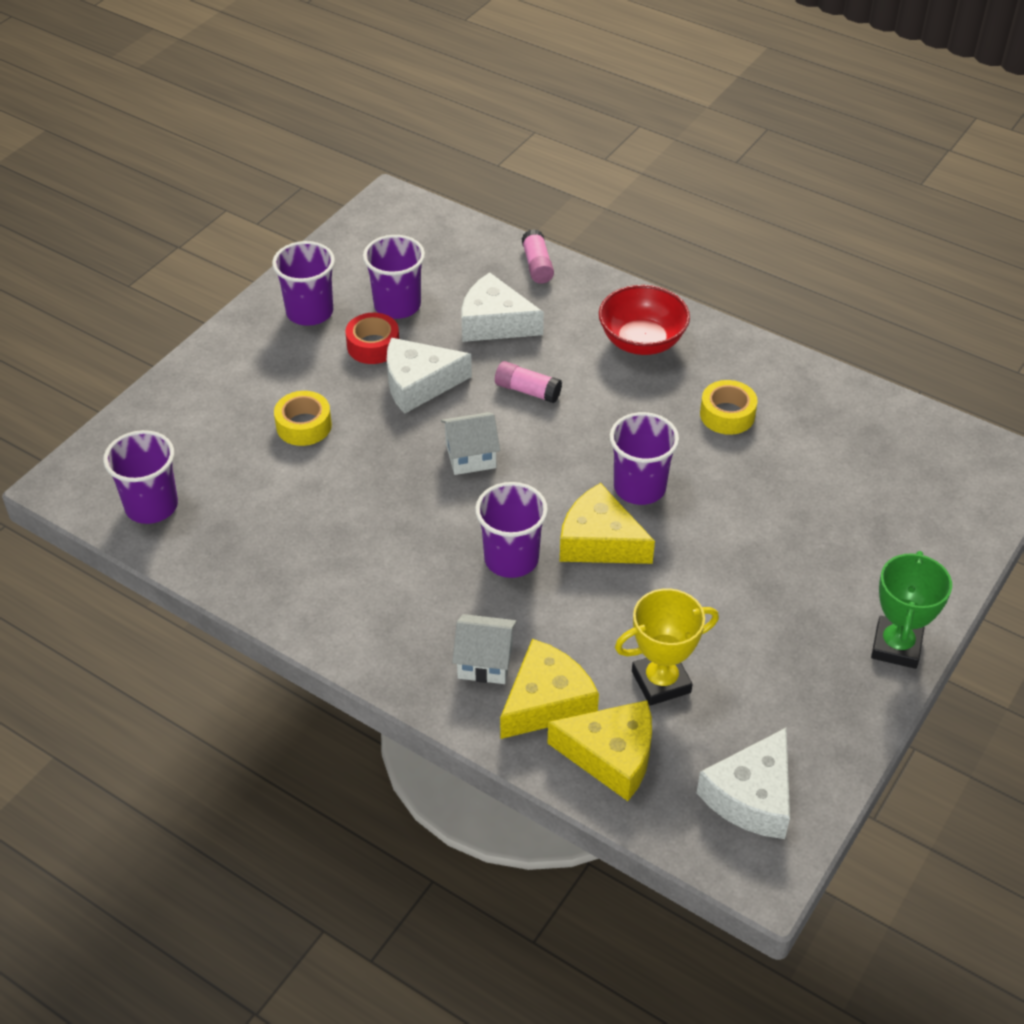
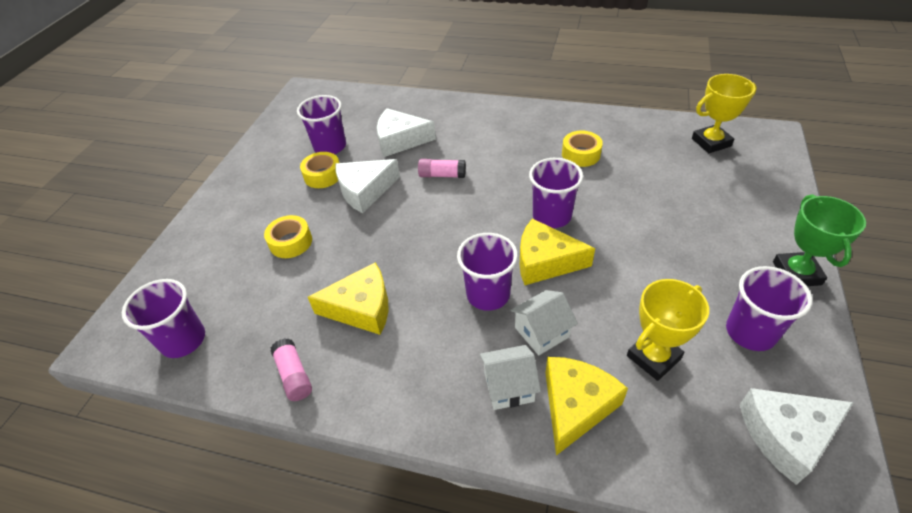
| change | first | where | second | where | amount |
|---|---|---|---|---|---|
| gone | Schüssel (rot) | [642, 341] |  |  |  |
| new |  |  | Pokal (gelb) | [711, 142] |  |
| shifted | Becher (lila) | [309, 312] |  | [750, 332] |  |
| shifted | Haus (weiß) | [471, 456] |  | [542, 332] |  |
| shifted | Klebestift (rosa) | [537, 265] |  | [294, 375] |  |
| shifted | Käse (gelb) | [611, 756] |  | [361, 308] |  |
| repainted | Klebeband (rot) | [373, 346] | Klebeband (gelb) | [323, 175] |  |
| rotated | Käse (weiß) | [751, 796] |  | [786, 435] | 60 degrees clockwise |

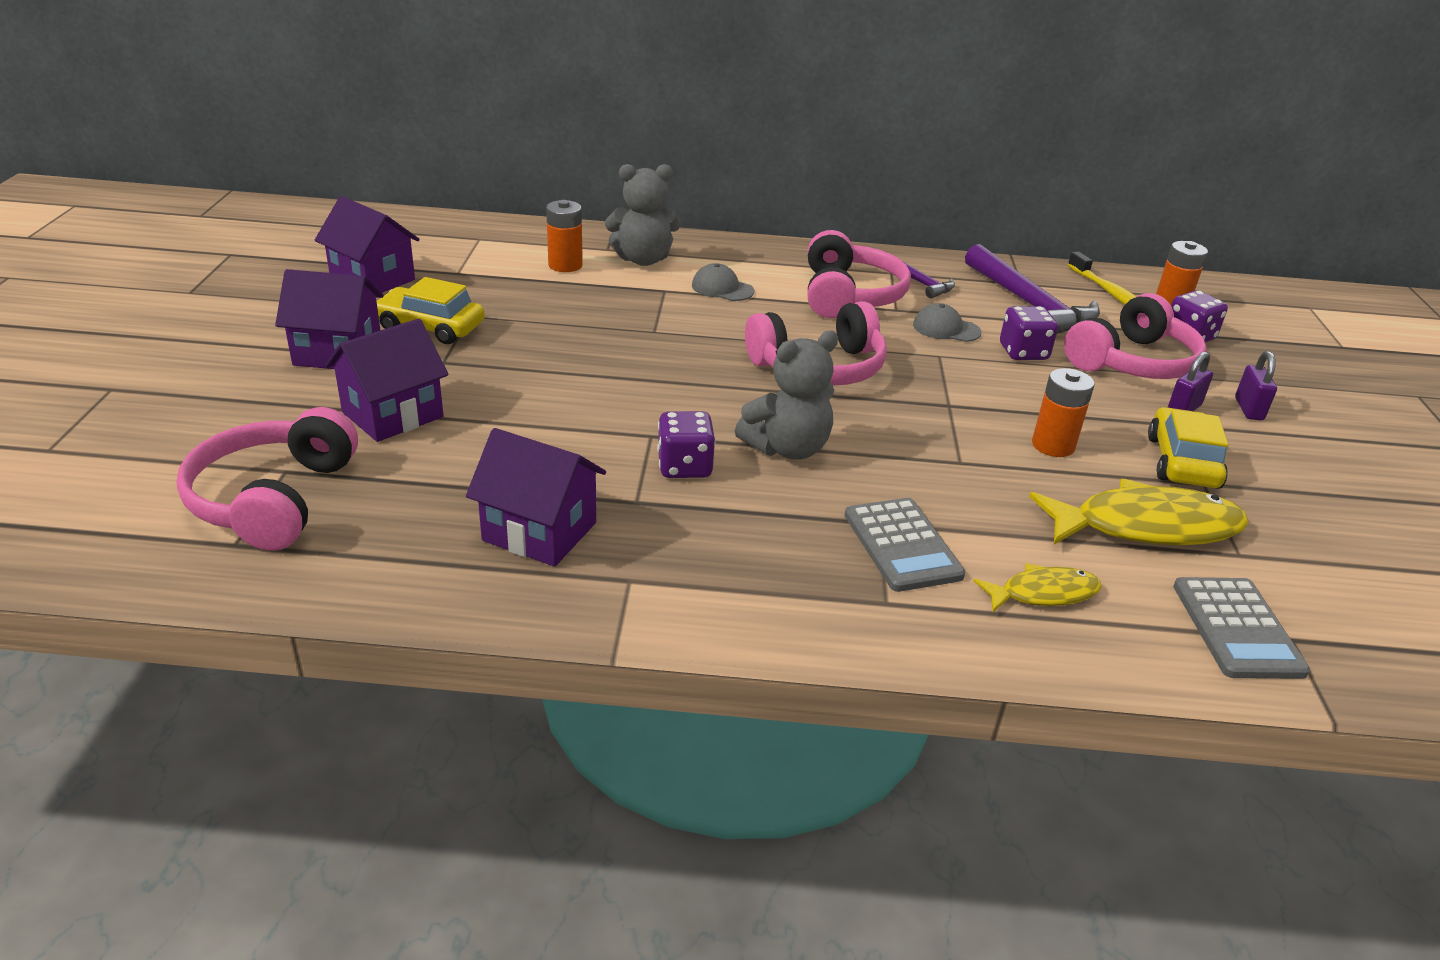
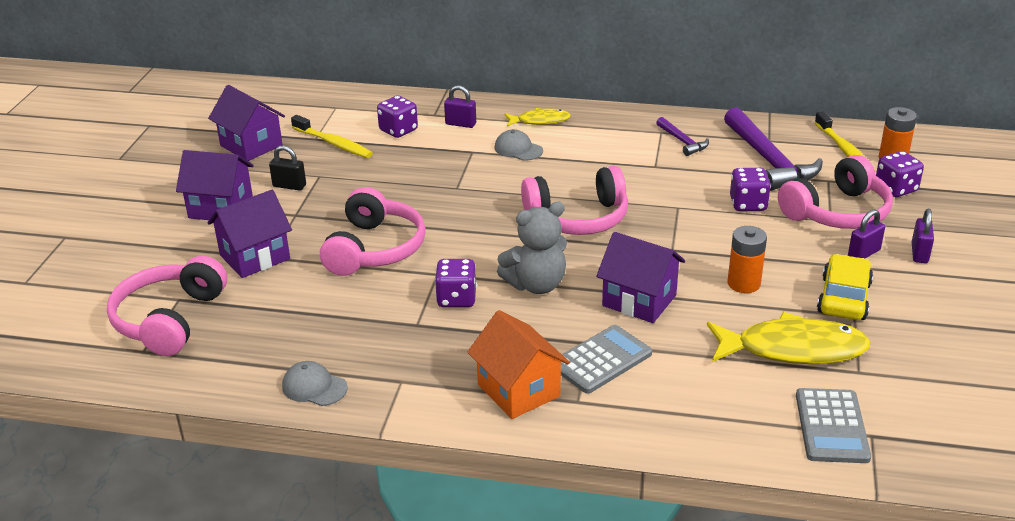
| change | first | where | second | where | amount |
|---|---|---|---|---|---|
| new |  |  | Zahnbürste (gelb) | [333, 143] |  |
| new |  |  | Haus (orange) | [518, 390] |  |
| shifted | Haus (lila) | [539, 531] |  | [639, 300] |  |
| shifted | Kopfhörer (rosa) | [849, 295] |  | [374, 249] |  |
| shifted | Kappe (grau) | [946, 329] |  | [314, 387] |  |
| shifted | Fisch (gelb) | [1043, 593] |  | [540, 121] |  |
| swapped | Auto (gelb) | [430, 327] | Vorhängeschloss (schwarz) | [289, 186] |  |
| swapped | Batterie (orange) | [565, 265] | Spielwürfel (lila) | [398, 130] |  |
| swapped | Teddybär (grau) | [643, 259] | Vorhängeschloss (lila) | [460, 124] |  |
| rotated | Taschenrechner (grau) | [902, 545] |  | [601, 360] | 120 degrees counterclockwise |

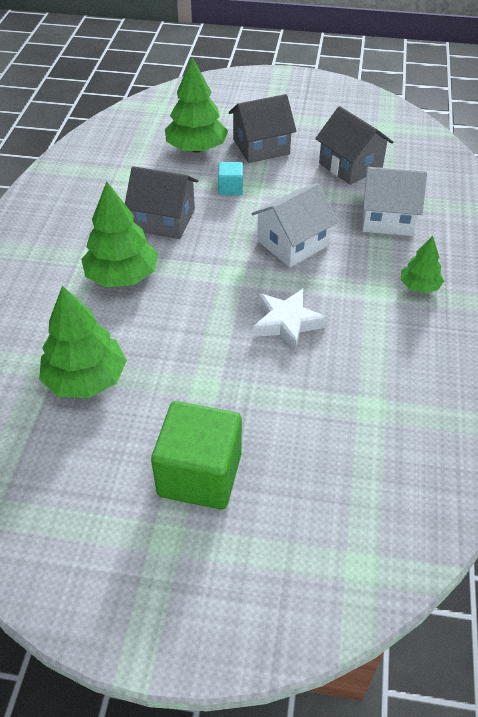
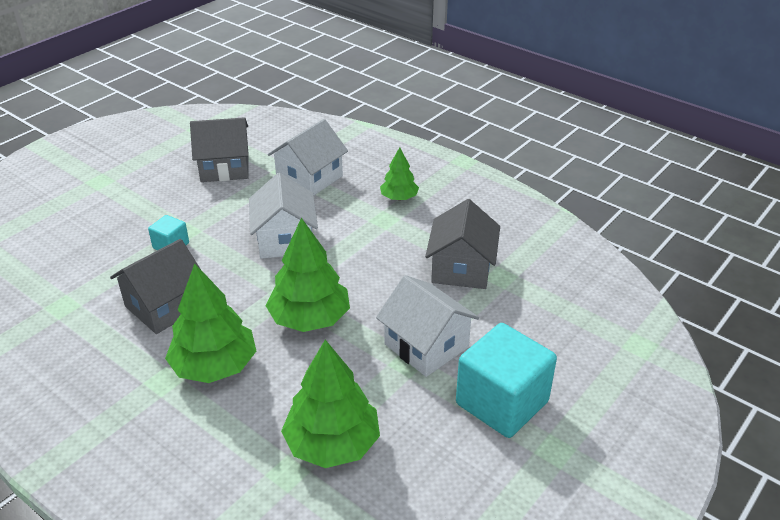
| change | first | where | second | where | amount |
|---|---|---|---|---|---|
| gone | Stern (weiß) | [287, 323] |  |  |  |
| new |  |  | Haus (weiß) | [426, 346] |  |
| shifted | Baum (grün) | [196, 148] |  | [310, 319] |  |
| shifted | Haus (grau) | [261, 147] |  | [461, 268] |  |
| repainted | Kubus (grün) | [200, 474] | Kubus (türkis) | [502, 403] |  |

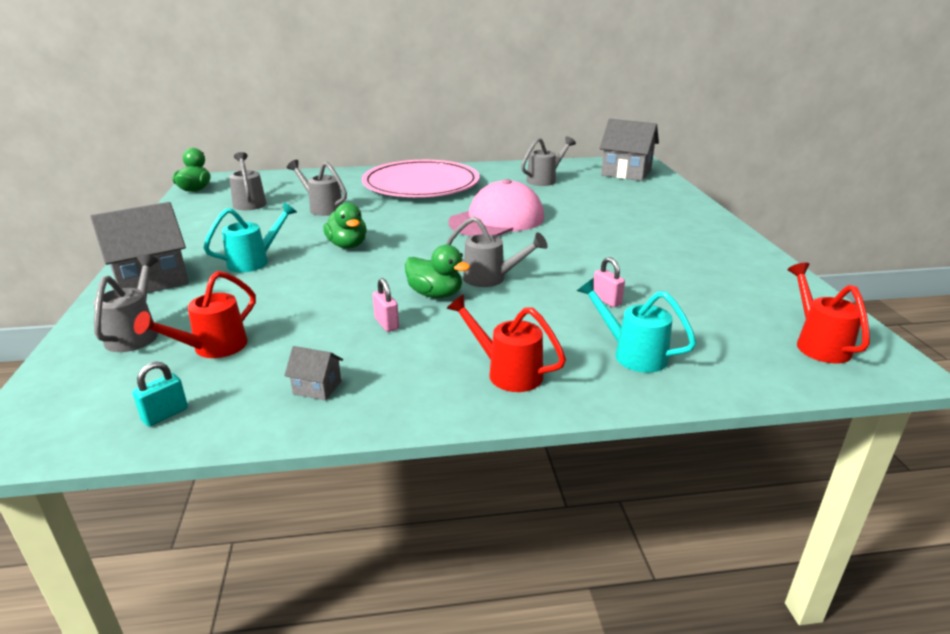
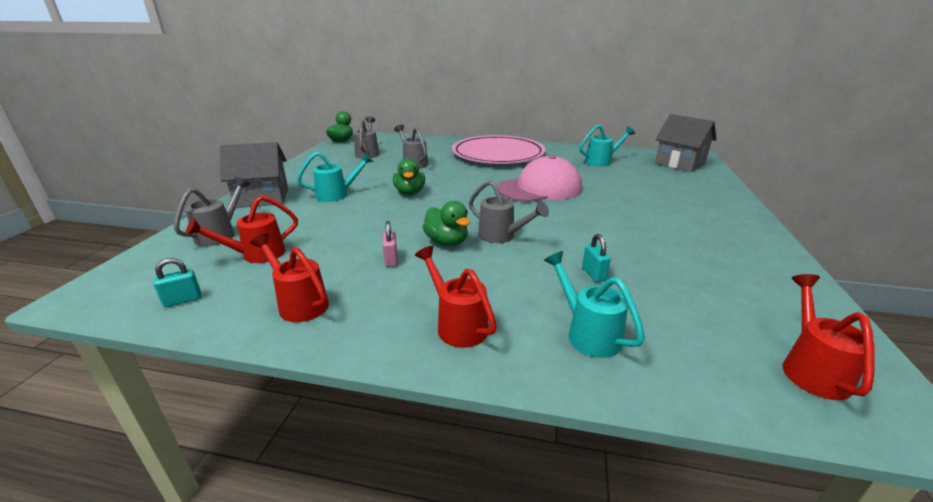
| change | first | where | second | where | amount |
|---|---|---|---|---|---|
| swapped | Haus (grau) | [317, 388] | Gießkanne (rot) | [299, 303] |  |
| repainted | Gießkanne (grau) | [545, 180] | Gießkanne (türkis) | [602, 161] |  |
| repainted | Vorhängeschloss (rosa) | [606, 300] | Vorhängeschloss (türkis) | [593, 274] |  |

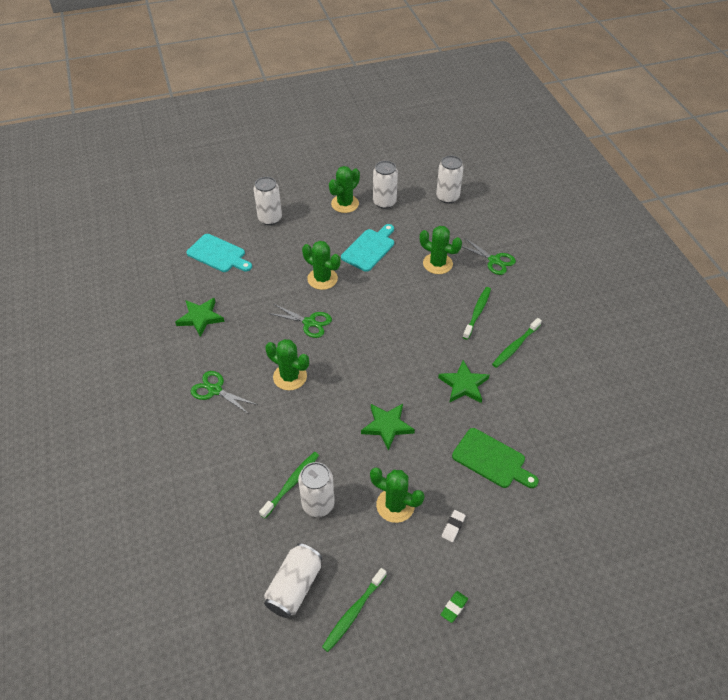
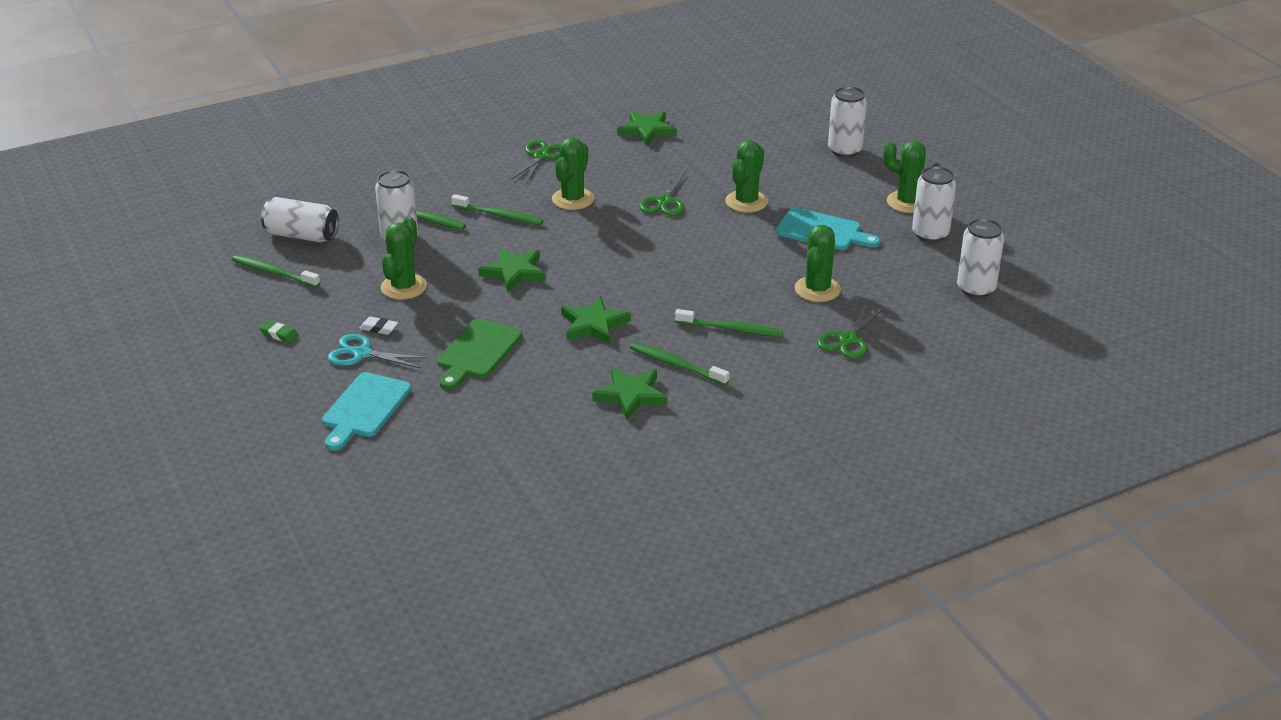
| change | first | where | second | where | amount |
|---|---|---|---|---|---|
| new |  |  | Schere (türkis) | [362, 354] |  |
| new |  |  | Zahnbürste (grün) | [499, 215] |  |
| new |  |  | Stern (grün) | [631, 395] |  |
| shifted | Schneidebrett (türkis) | [218, 254] |  | [364, 408] |  |

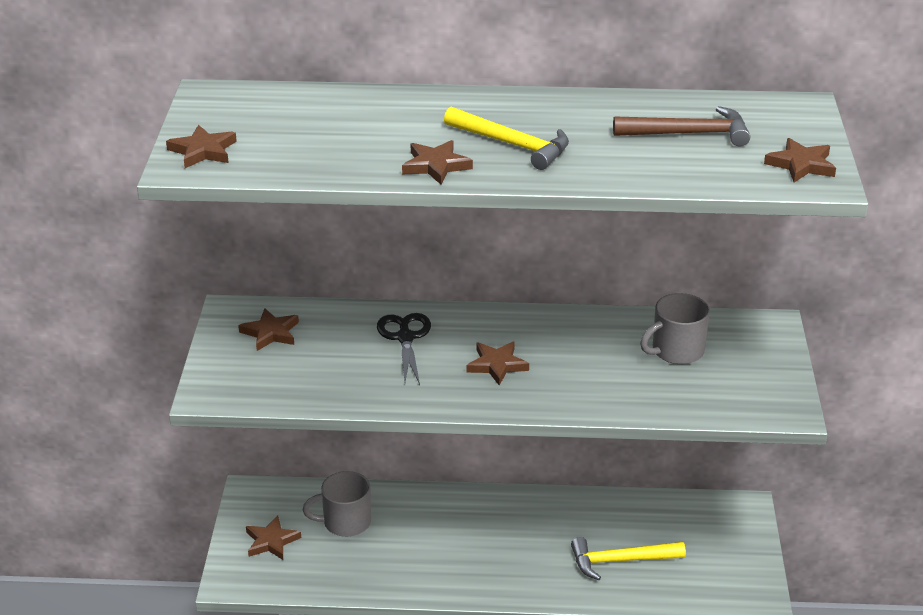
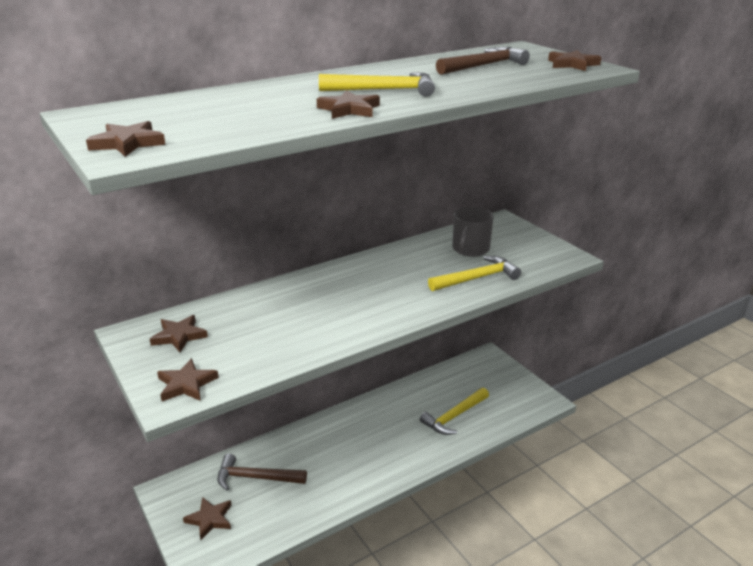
| change | first | where | second | where | amount |
|---|---|---|---|---|---|
| gone | Schere (schwarz) | [405, 338] |  |  |  |
| new |  |  | Hammer (gelb) | [477, 278] |  |
| shifted | Stern (braun) | [497, 365] |  | [186, 384] |  |
| swapped | Tasse (grau) | [345, 522] | Hammer (braun) | [255, 478] |  |

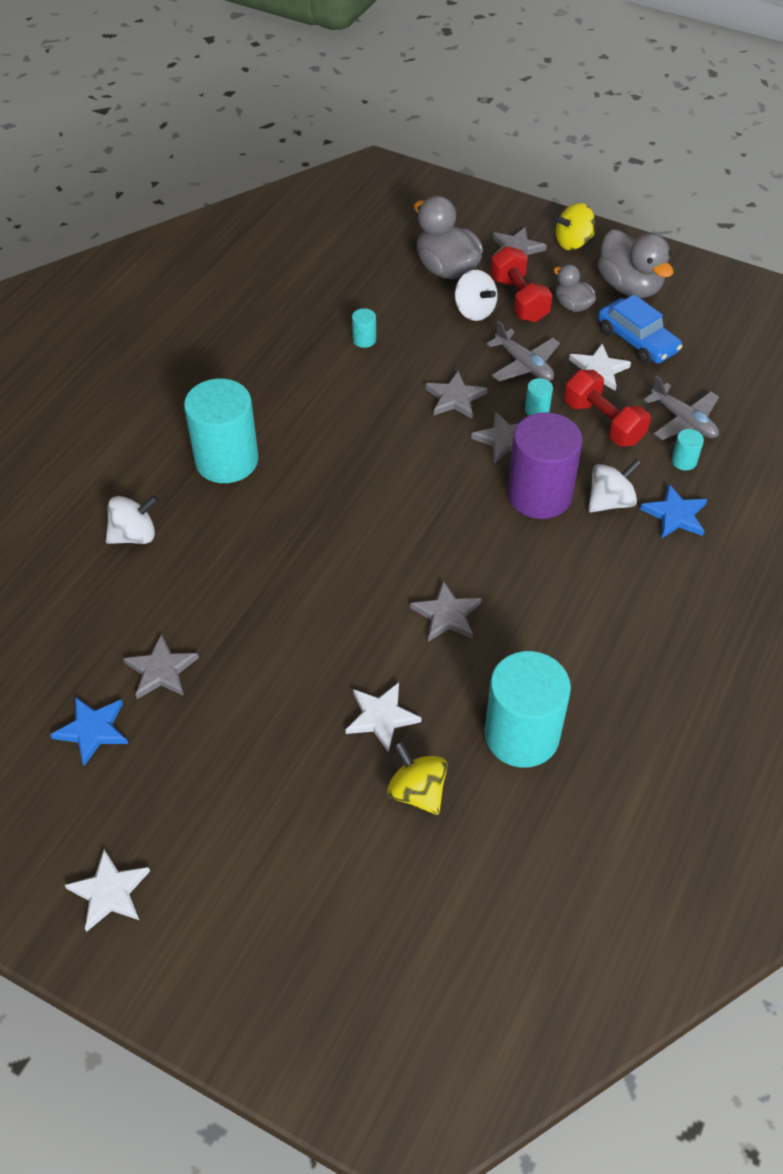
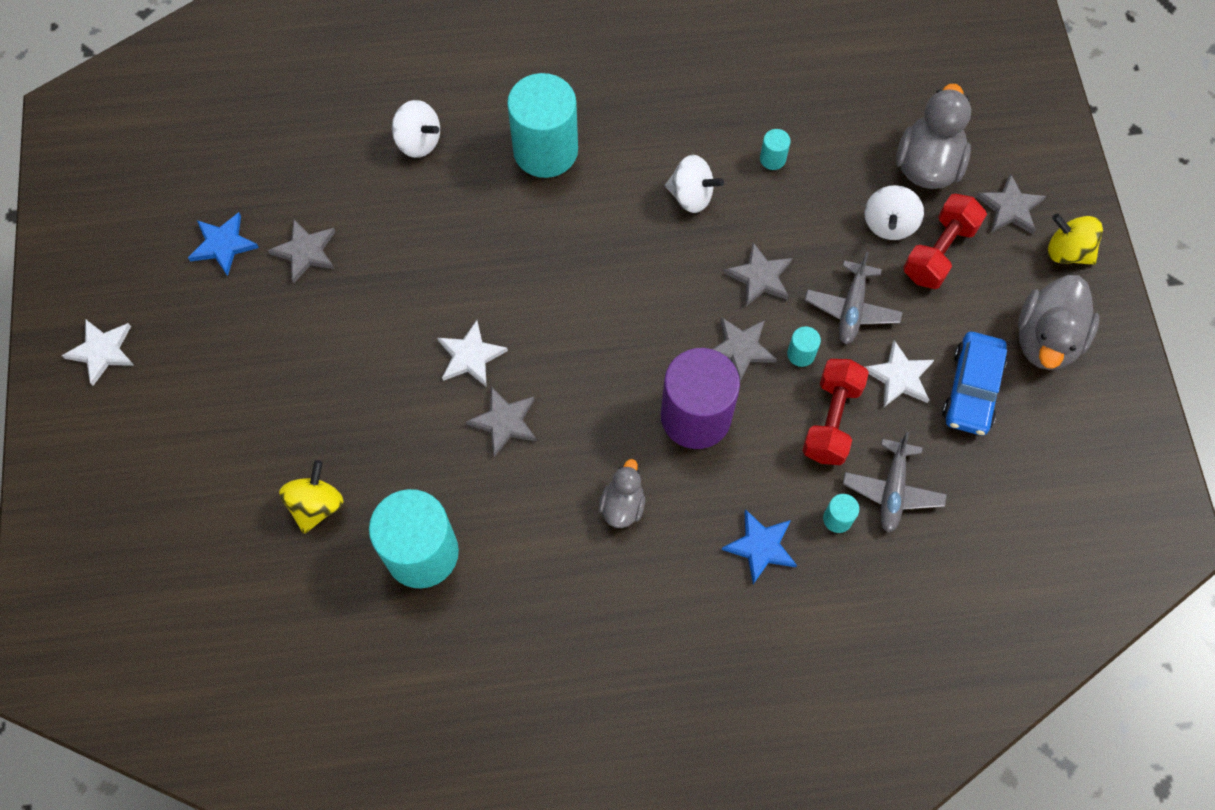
| change | first | where | second | where | amount |
|---|---|---|---|---|---|
| shifted | Stern (weiß) | [381, 717] |  | [470, 356] |  |
| shifted | Ente (grau) | [572, 305] |  | [622, 505] |  |
| shifted | Kreisel (weiß) | [610, 501] |  | [691, 196] |  |

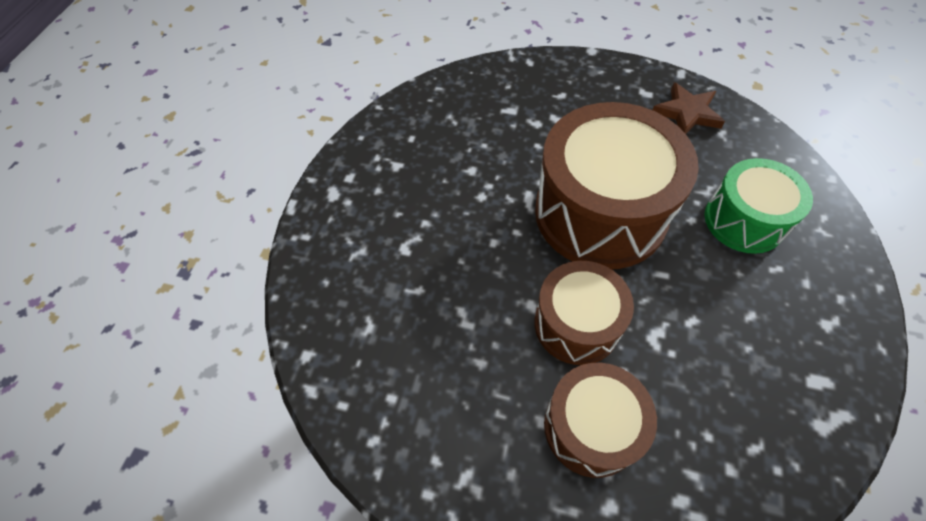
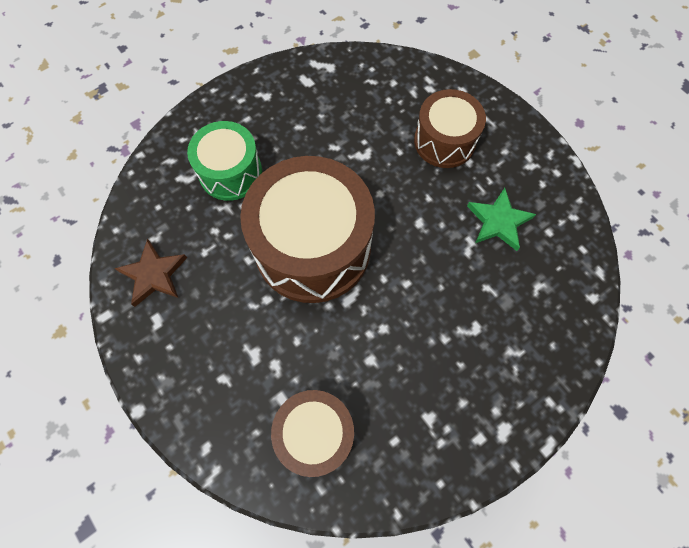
| change | first | where | second | where | amount |
|---|---|---|---|---|---|
| new |  |  | Stern (grün) | [498, 221] |  |
| shifted | Trommel (braun) | [576, 324] |  | [315, 434] |  |

